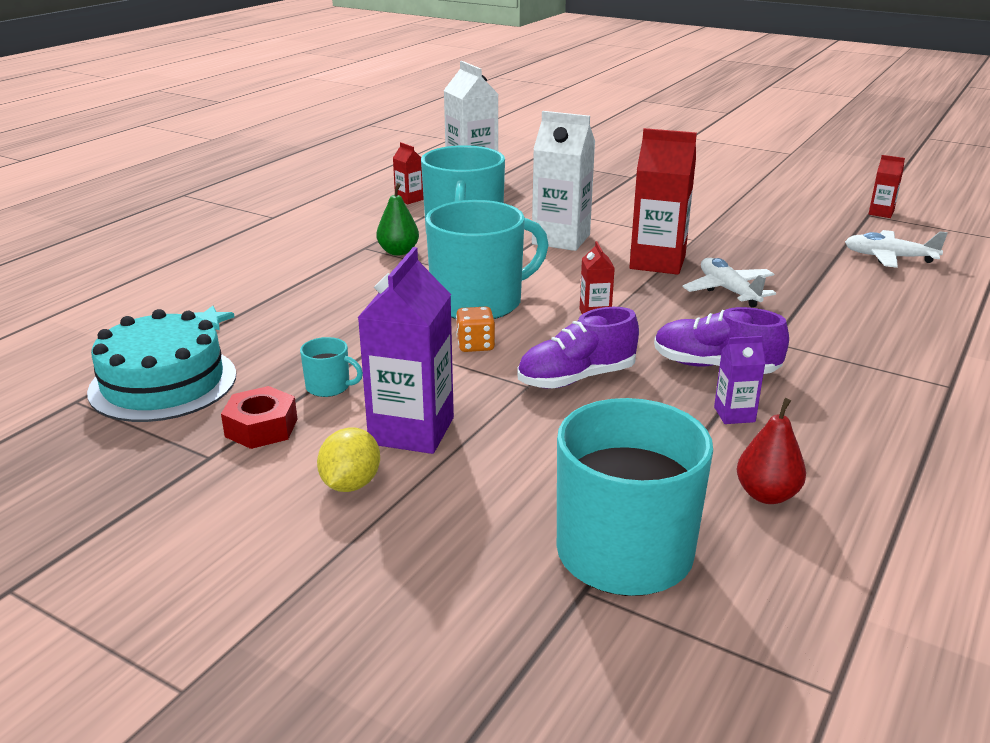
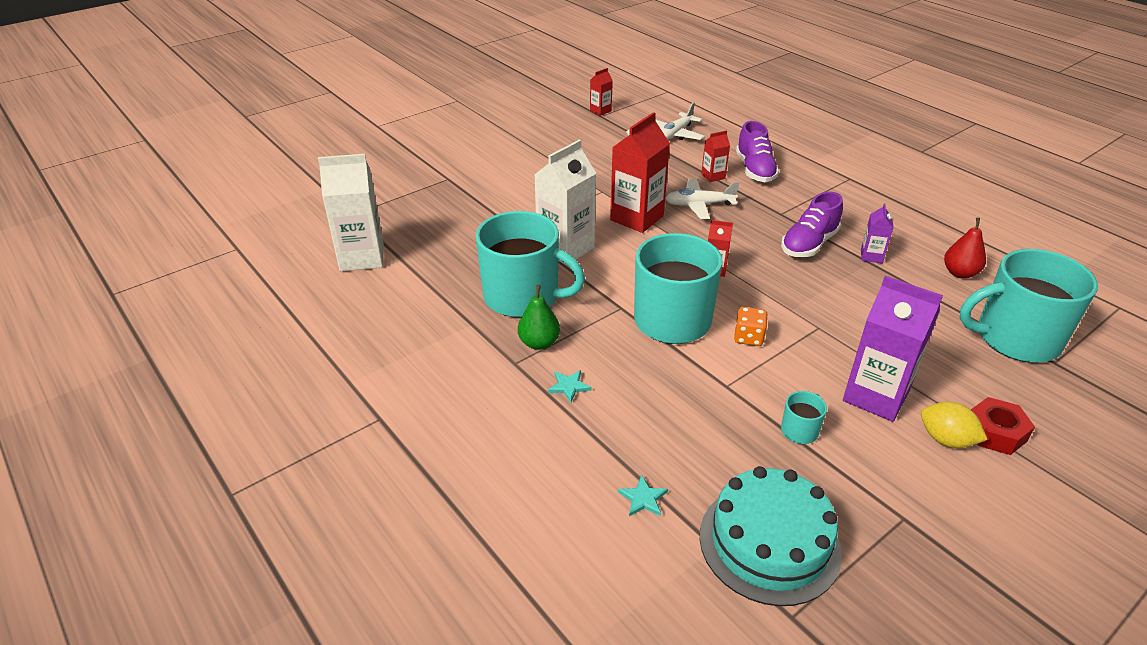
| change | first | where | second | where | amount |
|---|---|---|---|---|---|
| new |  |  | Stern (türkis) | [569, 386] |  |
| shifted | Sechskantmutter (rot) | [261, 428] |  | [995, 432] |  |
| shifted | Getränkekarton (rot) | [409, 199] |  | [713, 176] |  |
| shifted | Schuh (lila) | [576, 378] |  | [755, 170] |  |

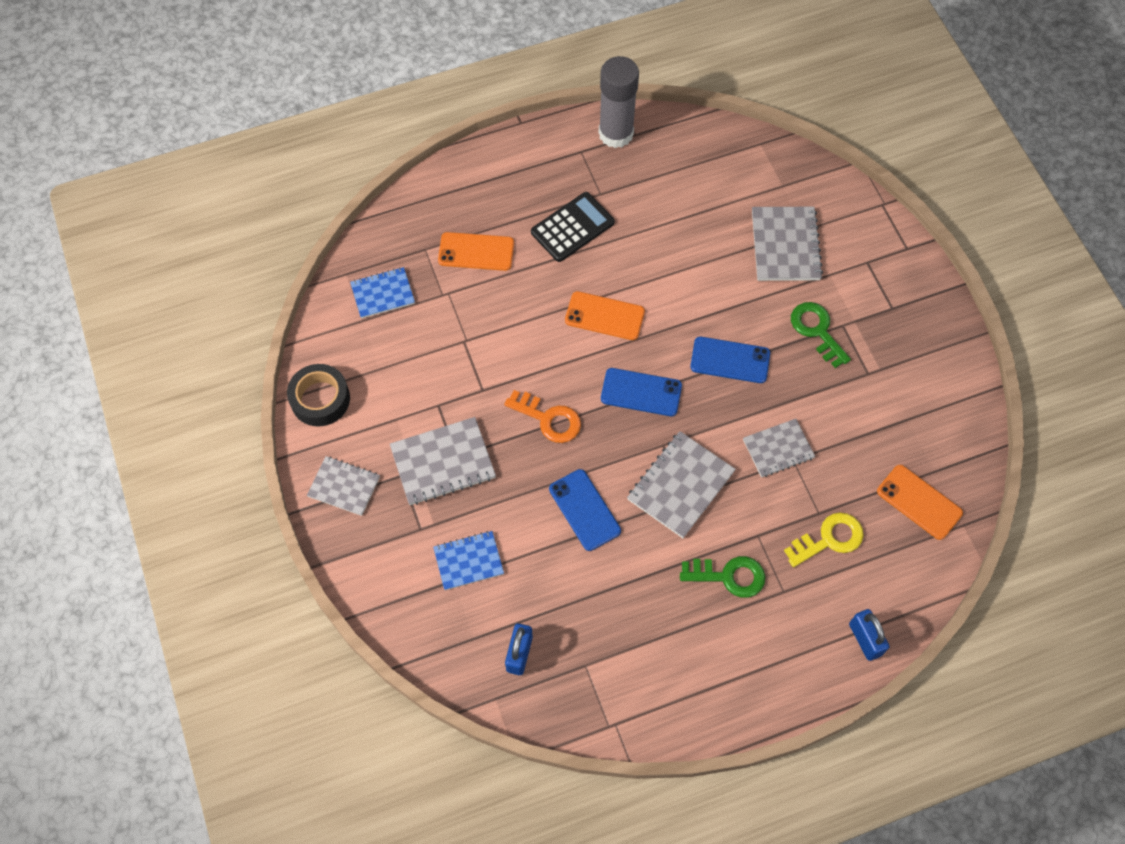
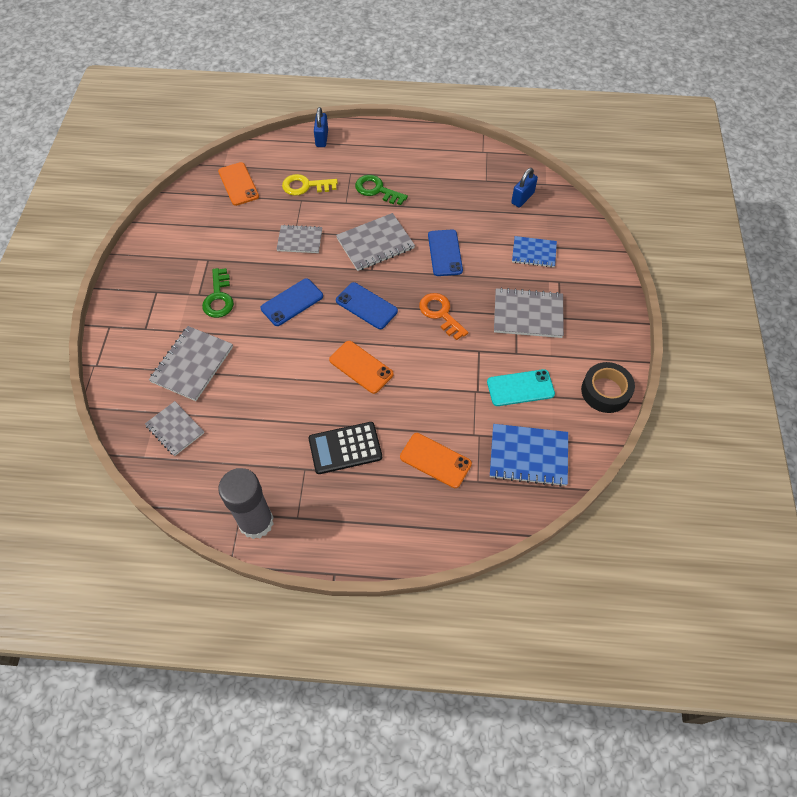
| change | first | where | second | where | amount |
|---|---|---|---|---|---|
| new |  |  | Handy (türkis) | [520, 388] |  |
| shifted | Notizbuch (grau) | [344, 486] |  | [175, 429] |  |
| rotated | Handy (blau) | [730, 360] |  | [292, 302] | 75 degrees counterclockwise |
| scaled | Notizbuch (blau) | [383, 294] |  | [528, 456] | x1.52 |

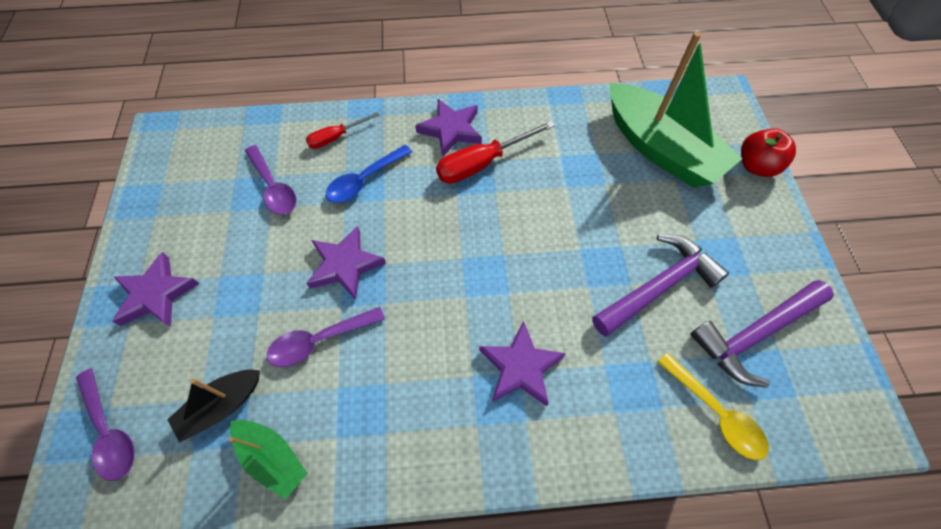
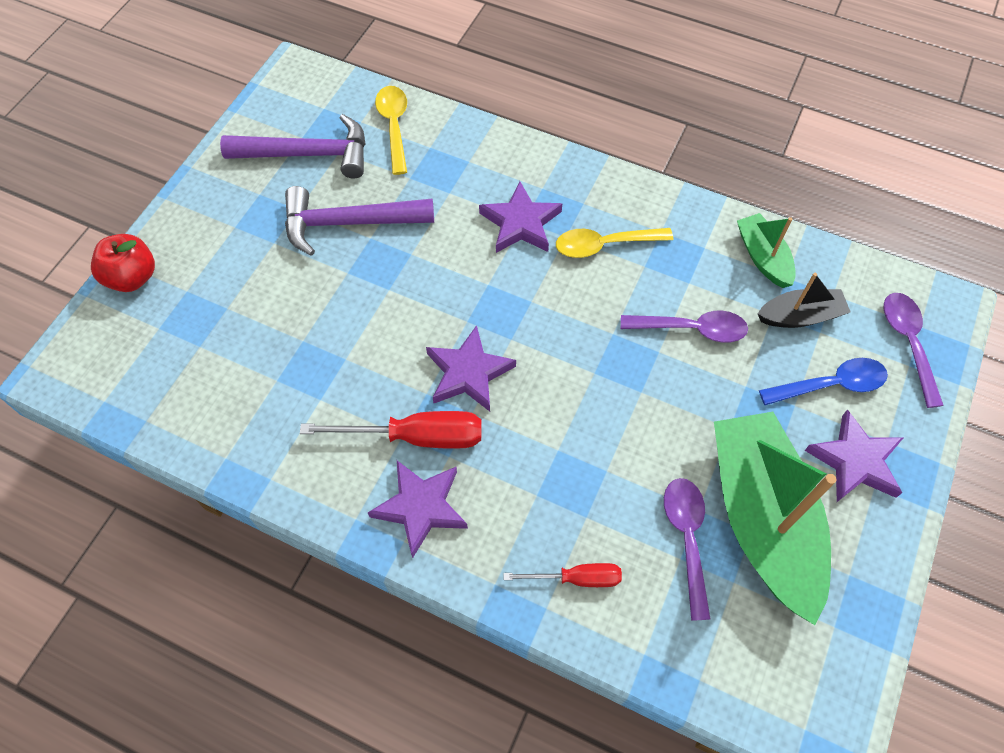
| change | first | where | second | where | amount |
|---|---|---|---|---|---|
| new |  |  | Löffel (gelb) | [604, 245] |  |
| shifted | Stern (lila) | [345, 265] |  | [468, 373] |  |
| shifted | Löffel (blau) | [364, 180] |  | [831, 385] |  |
| shifted | Boot (grün) | [660, 149] |  | [762, 519] |  |

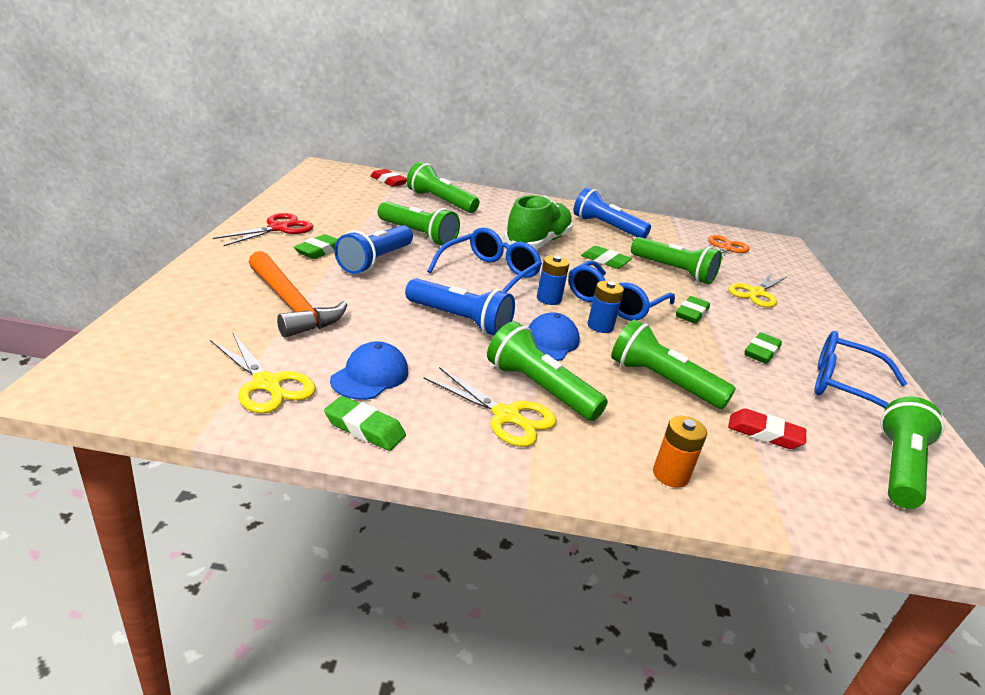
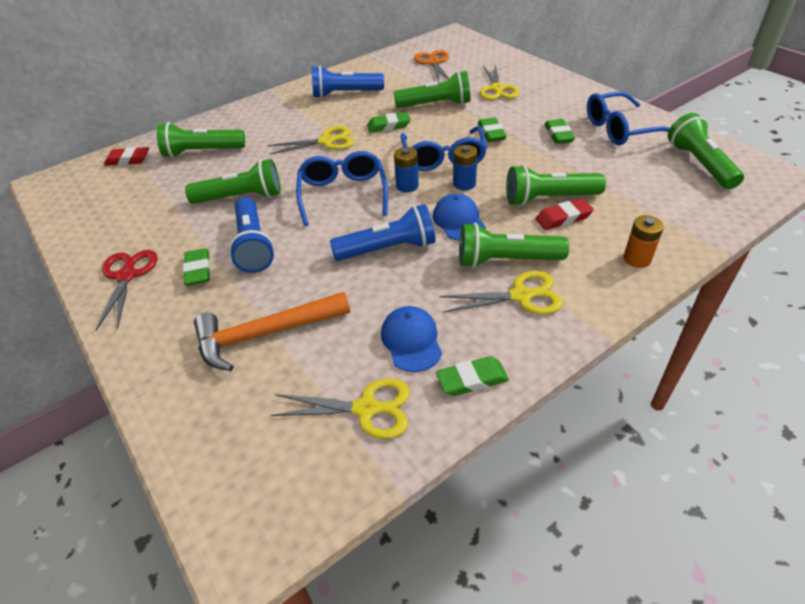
| change | first | where | second | where | amount |
|---|---|---|---|---|---|
| shifted | Radiergummi (rot) | [764, 433] |  | [563, 218] |  |
| swapped | Schuh (grün) | [537, 242] | Schere (gelb) | [327, 141] |  |
| rotated | Hammer (orange) | [291, 304] |  | [265, 334] | 150 degrees clockwise |

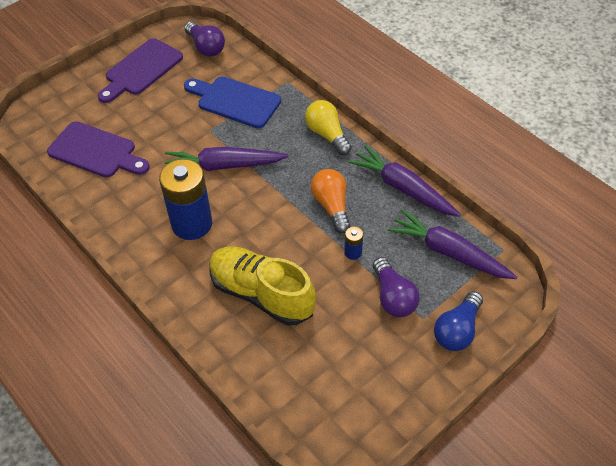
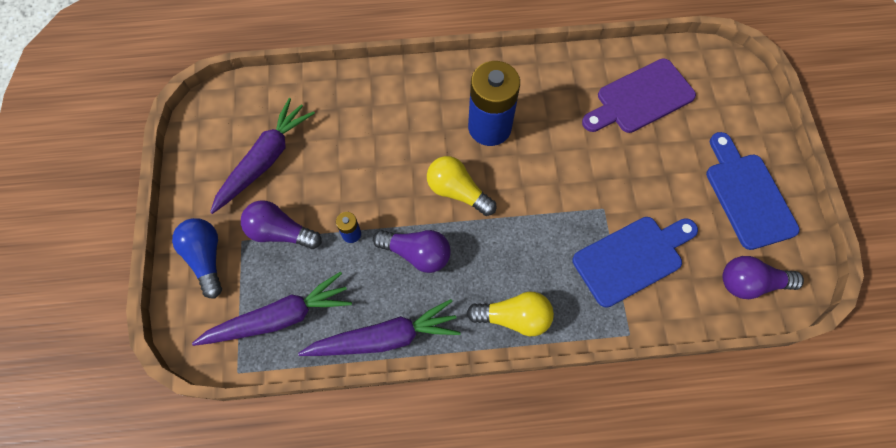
| change | first | where | second | where | amount |
|---|---|---|---|---|---|
| gone | Schuh (gelb) | [261, 294] |  |  |  |
| new |  |  | Glühbirne (gelb) | [457, 191] |  |
| shifted | Karotte (lila) | [223, 166] |  | [265, 159] |  |
| repainted | Schneidebrett (lila) | [141, 70] | Schneidebrett (blau) | [747, 195] |  |
| repainted | Glühbirne (orange) | [332, 206] | Glühbirne (lila) | [417, 253] |  |

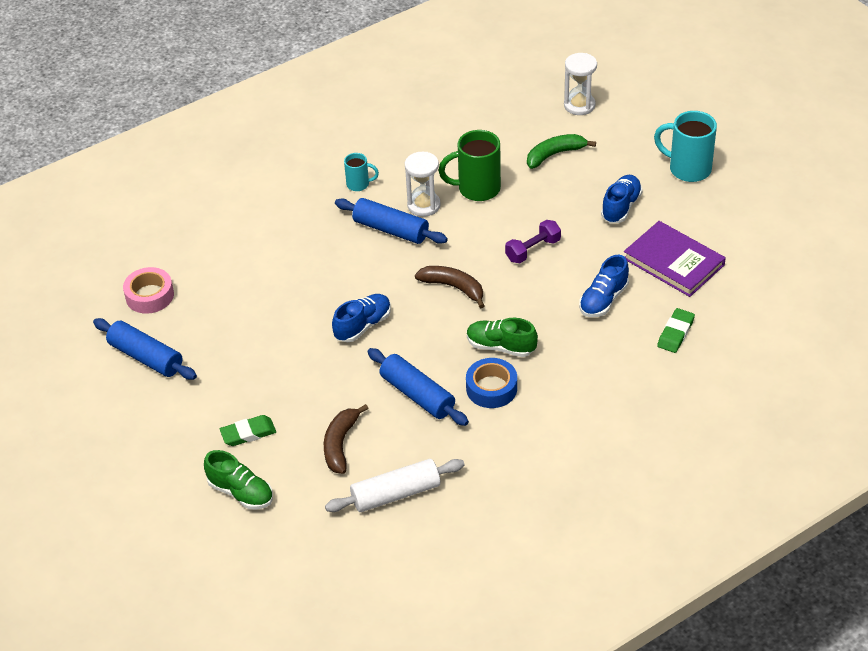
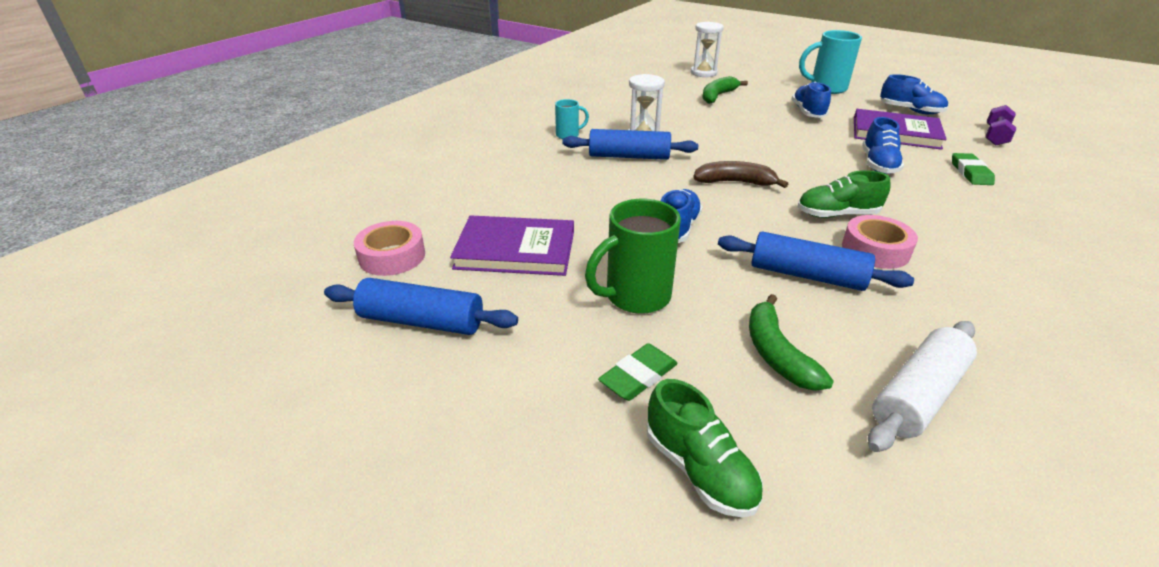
| change | first | where | second | where | amount |
|---|---|---|---|---|---|
| new |  |  | Buch (lila) | [515, 250] |  |
| new |  |  | Schuh (blau) | [910, 111] |  |
| shifted | Tasse (grün) | [477, 189] |  | [635, 297] |  |
| shifted | Hantel (lila) | [533, 250] |  | [995, 136] |  |
| repainted | Banane (braun) | [340, 444] | Banane (grün) | [777, 353] |  |
| repainted | Klebeband (blau) | [491, 388] | Klebeband (rosa) | [875, 250] |  |
| rotated | Schuh (grün) | [241, 492] |  | [699, 469] | 45 degrees clockwise |

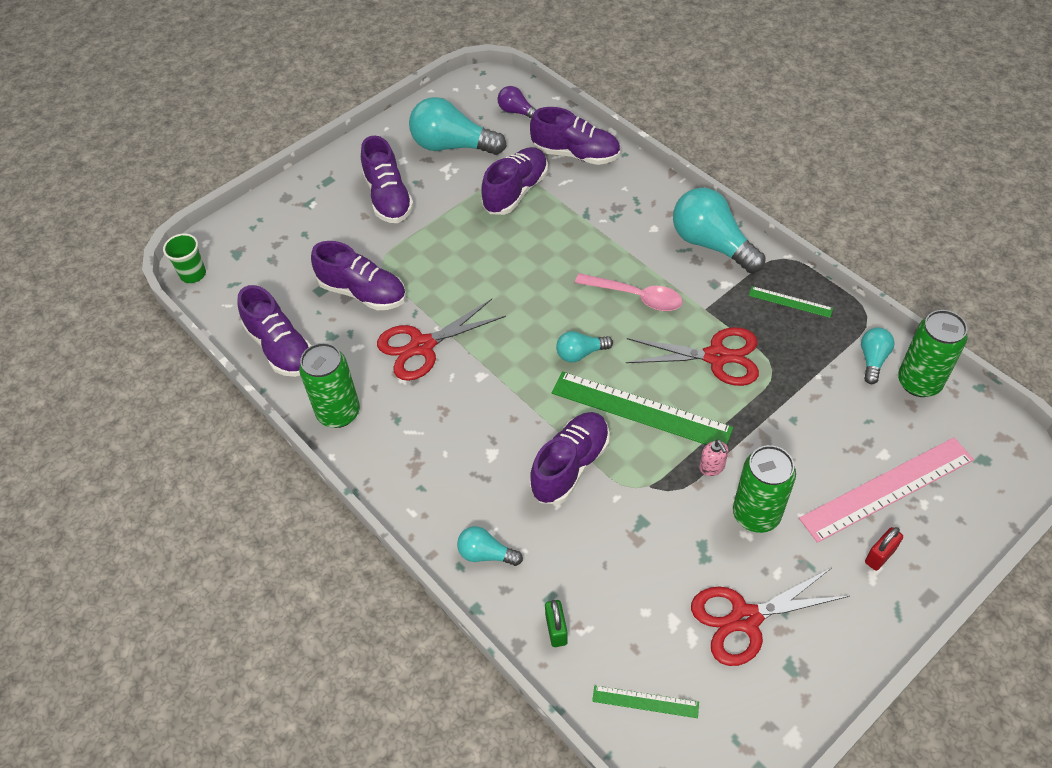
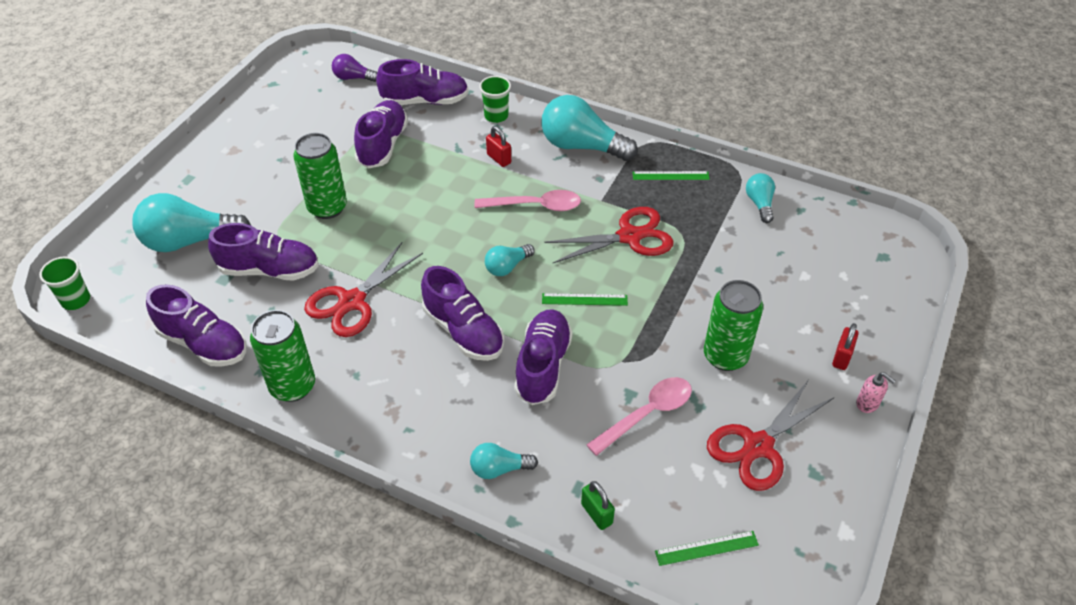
| change | first | where | second | where | amount |
|---|---|---|---|---|---|
| gone | Lineal (rosa) | [887, 489] |  |  |  |
| new |  |  | Becher (grün) | [496, 116] |  |
| new |  |  | Vorhängeschloss (rot) | [499, 159] |  |
| new |  |  | Löffel (rosa) | [647, 414] |  |
| shifted | Schuh (lila) | [388, 198] |  | [463, 331] |  |
| shifted | Glühbirne (türkis) | [452, 146] |  | [190, 241] |  |
| shifted | Seifenspender (rosa) | [712, 467] |  | [867, 403] |  |
| shifted | Dose (grün) | [919, 382] |  | [327, 207] |  |
| scaled | Lineal (grün) | [640, 410] |  | [584, 299] | x0.48 |

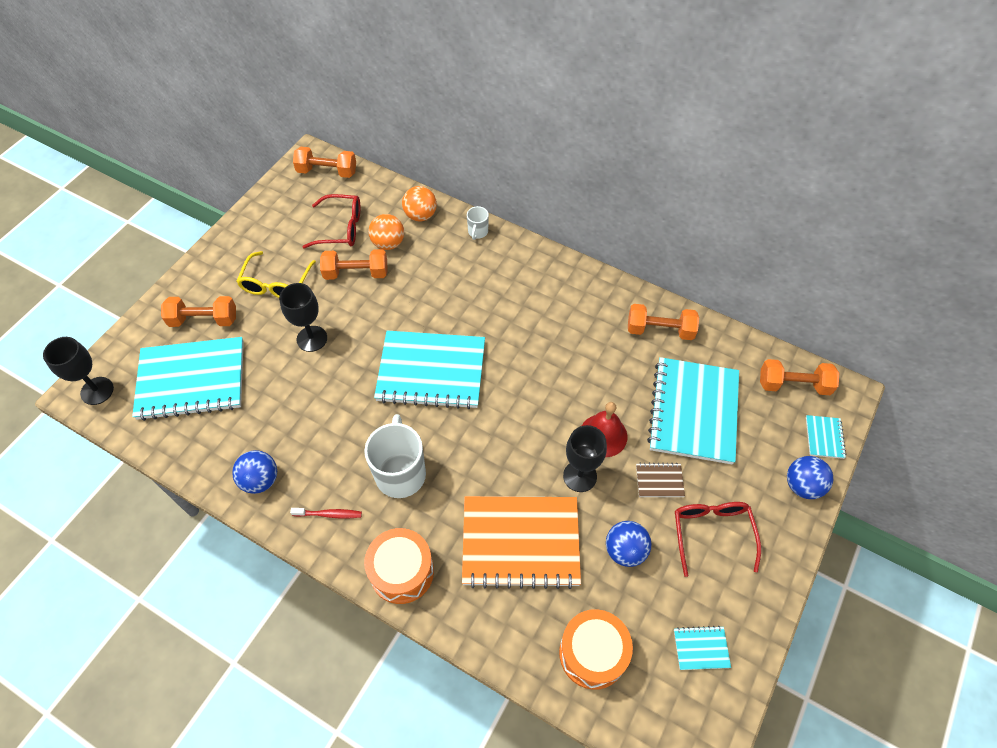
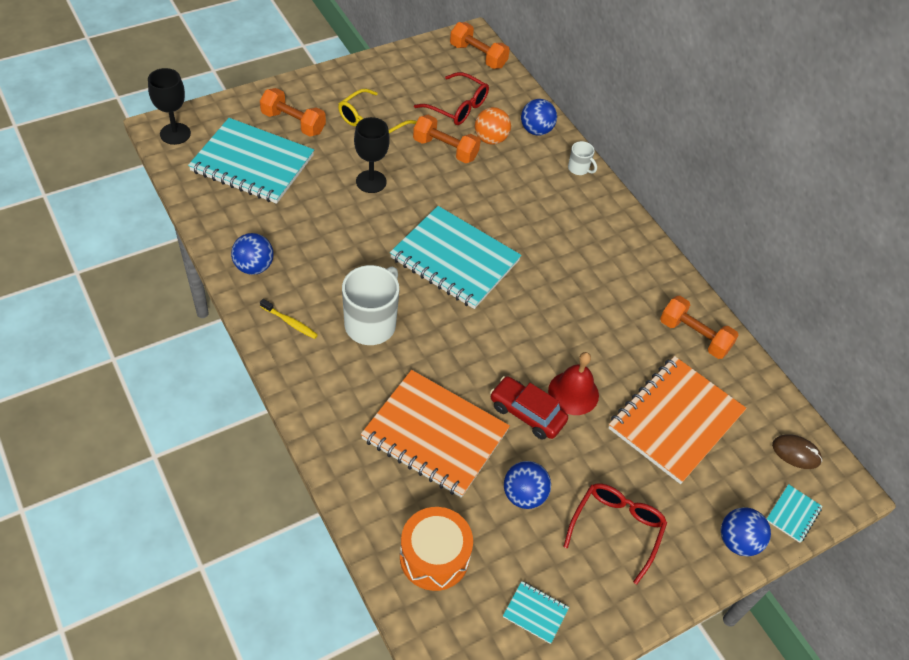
| change | first | where | second | where | amount |
|---|---|---|---|---|---|
| gone | Trommel (orange) | [402, 571] |  |  |  |
| gone | Notizbuch (braun) | [659, 481] |  |  |  |
| swapped | Kelch (schwarz) | [580, 476] | Auto (rot) | [527, 413] |  |
| swapped | Hantel (orange) | [793, 385] | Computermaus (braun) | [796, 453] |  |
| repainted | Zahnbürste (rot) | [329, 514] | Zahnbürste (gelb) | [290, 322] |  |
| repainted | Ball (orange) | [420, 215] | Ball (blau) | [536, 130] |  |
| repainted | Notizbuch (türkis) | [693, 411] | Notizbuch (orange) | [675, 420] |  |
| rotated | Tasse (weiß) | [477, 232] |  | [579, 169] | 90 degrees counterclockwise |

